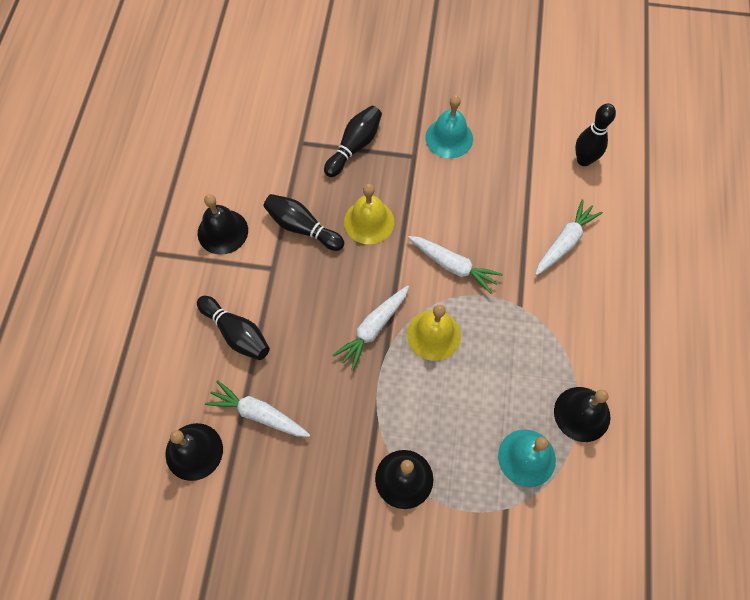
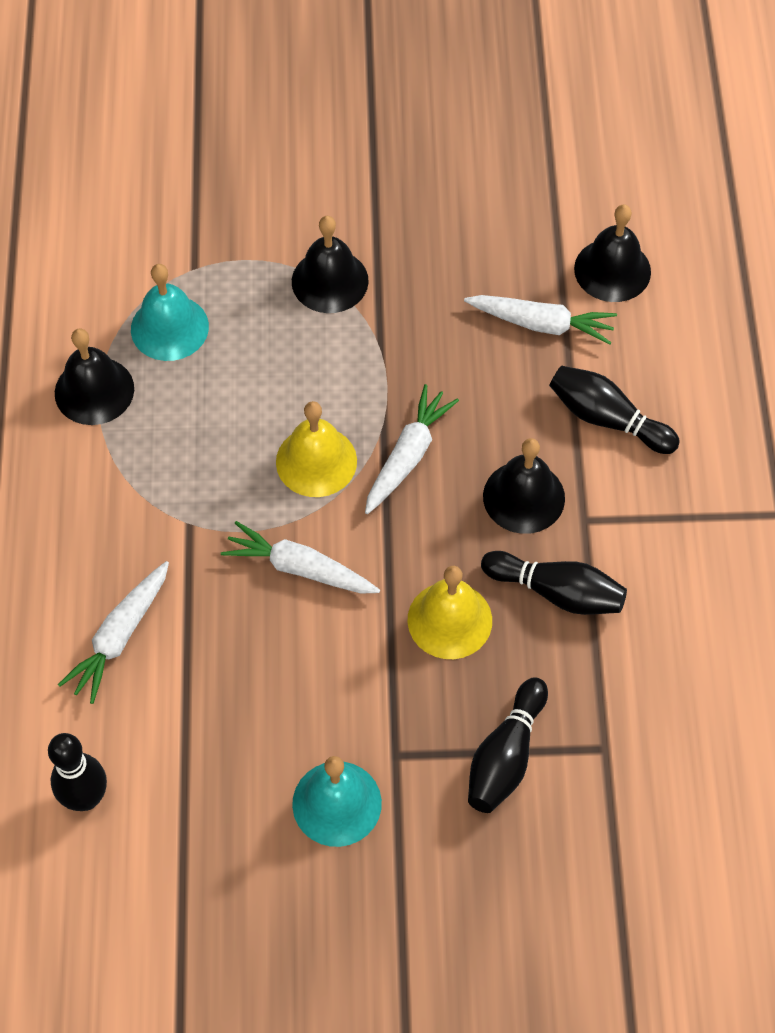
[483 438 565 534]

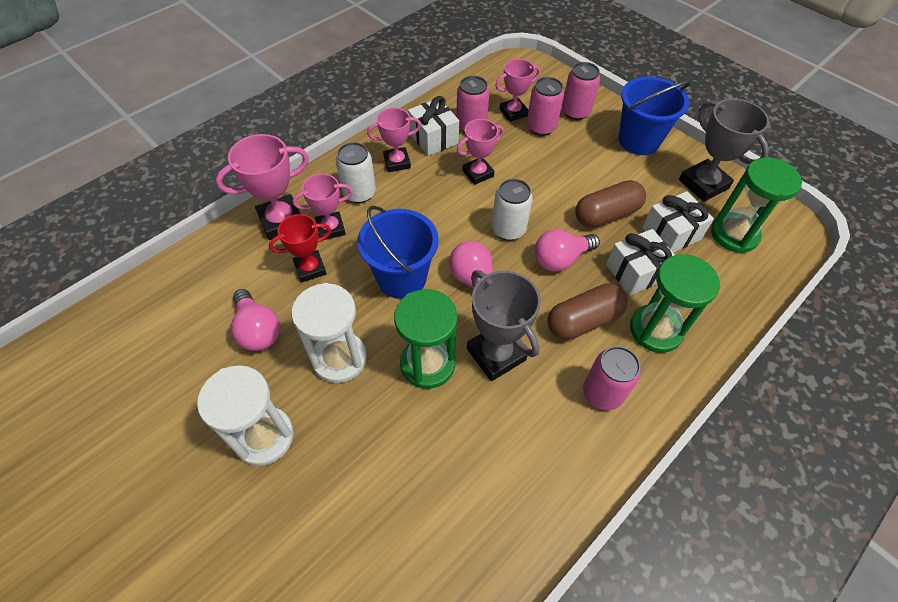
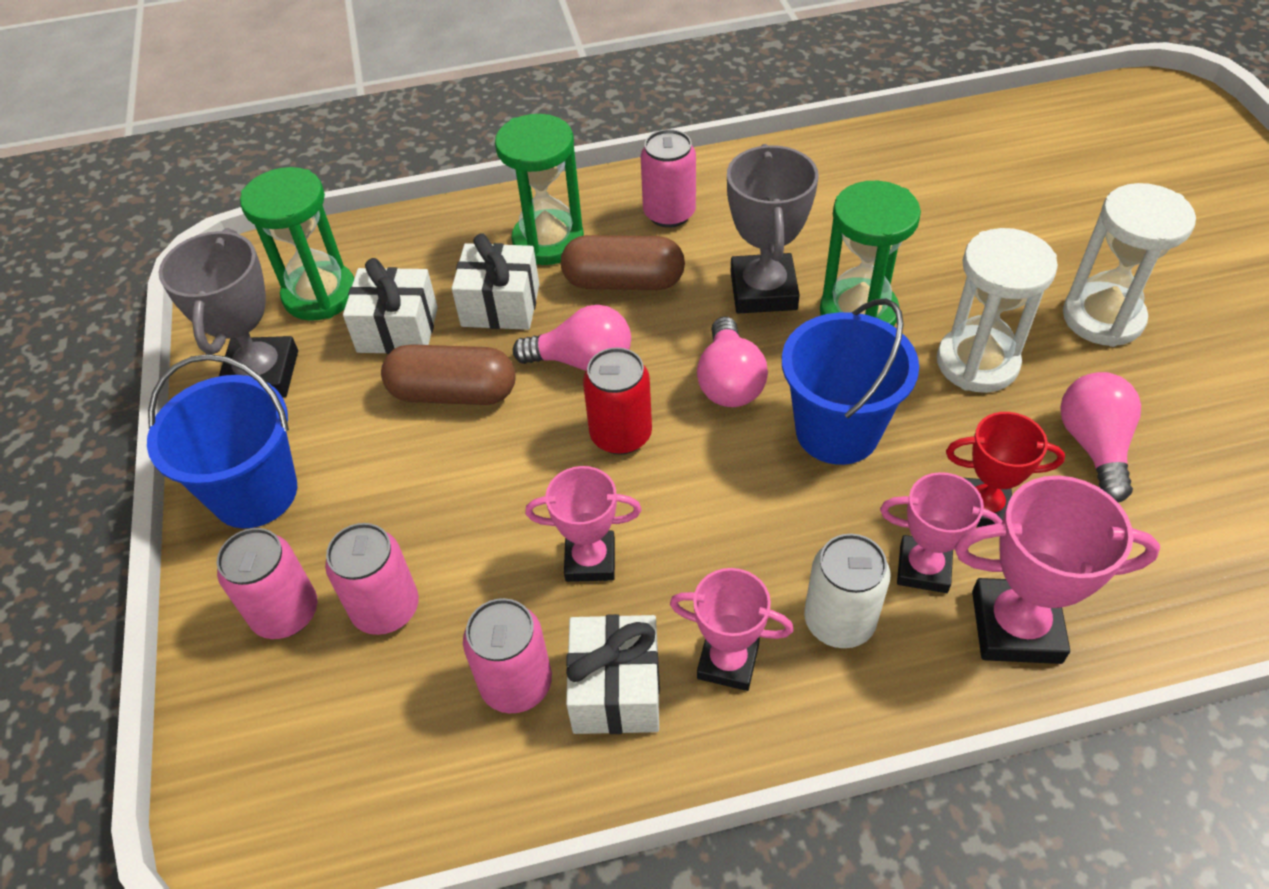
[583 347 652 455]
[495 59 540 122] (first image)

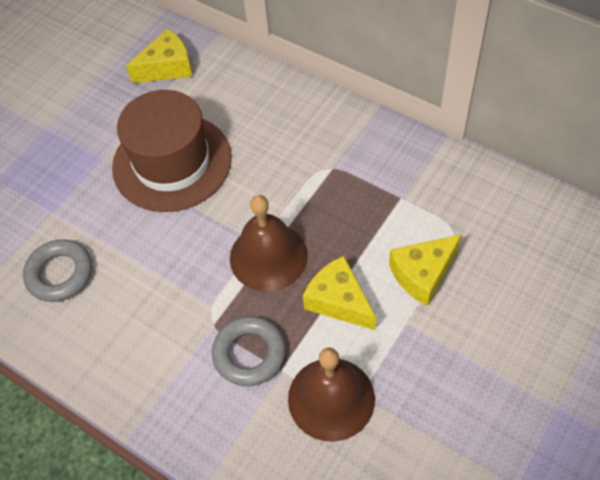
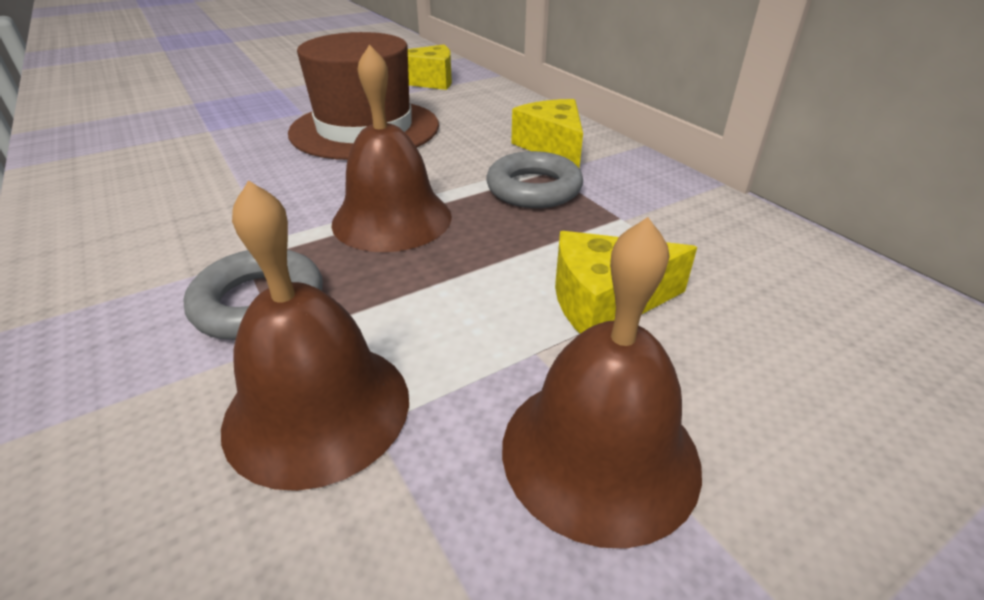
[486 151 583 208]
[511 99 583 168]
[502 217 702 549]

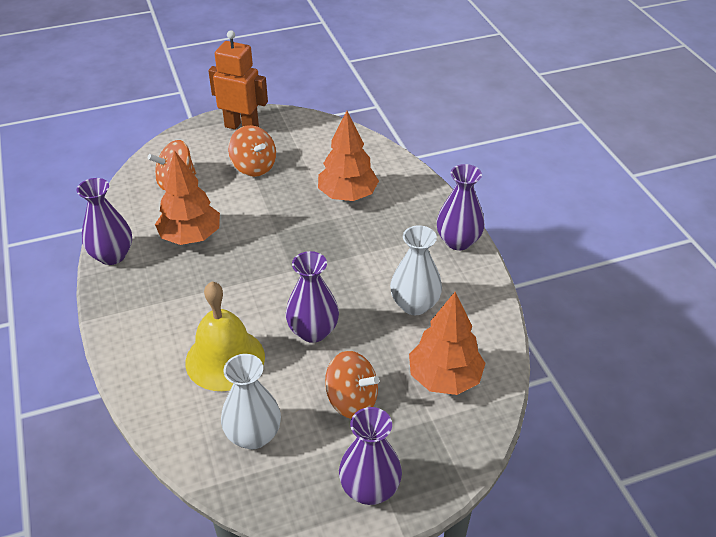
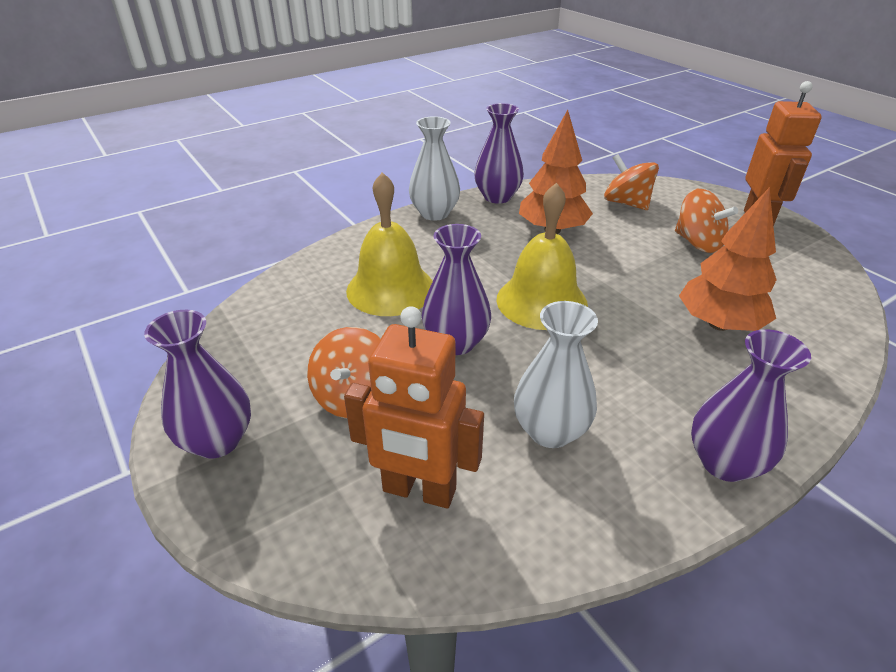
[409 116 460 221]
[675 189 738 253]
[344 306 484 508]
[496 183 588 330]

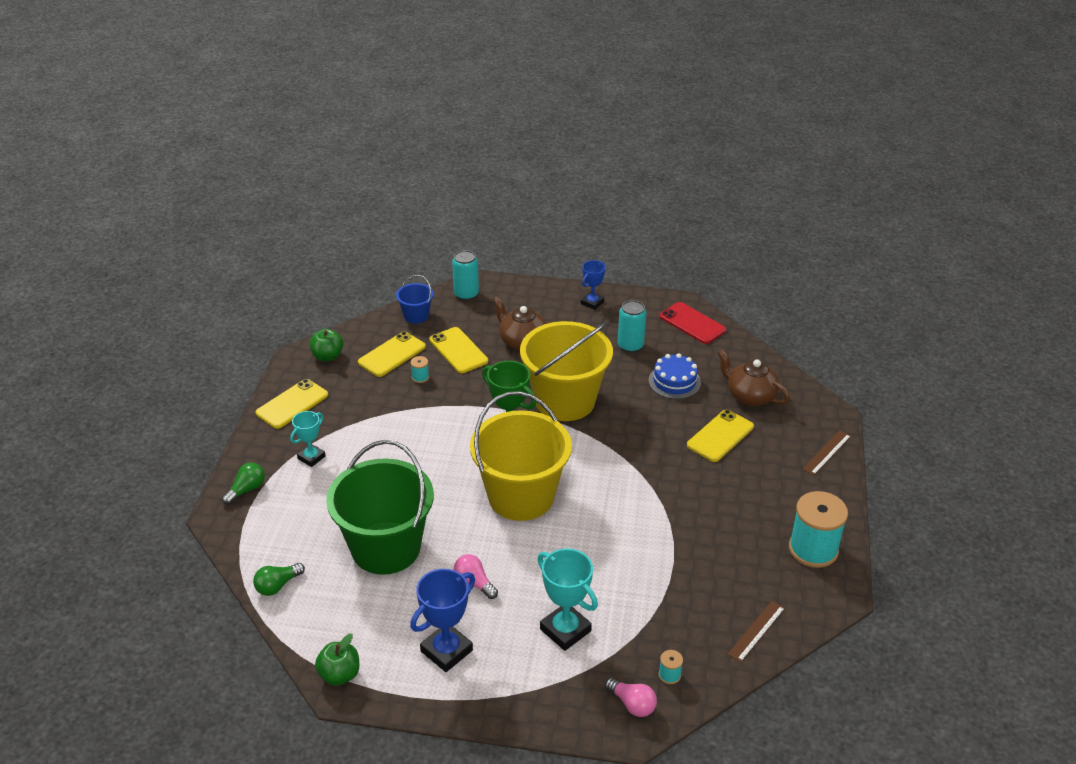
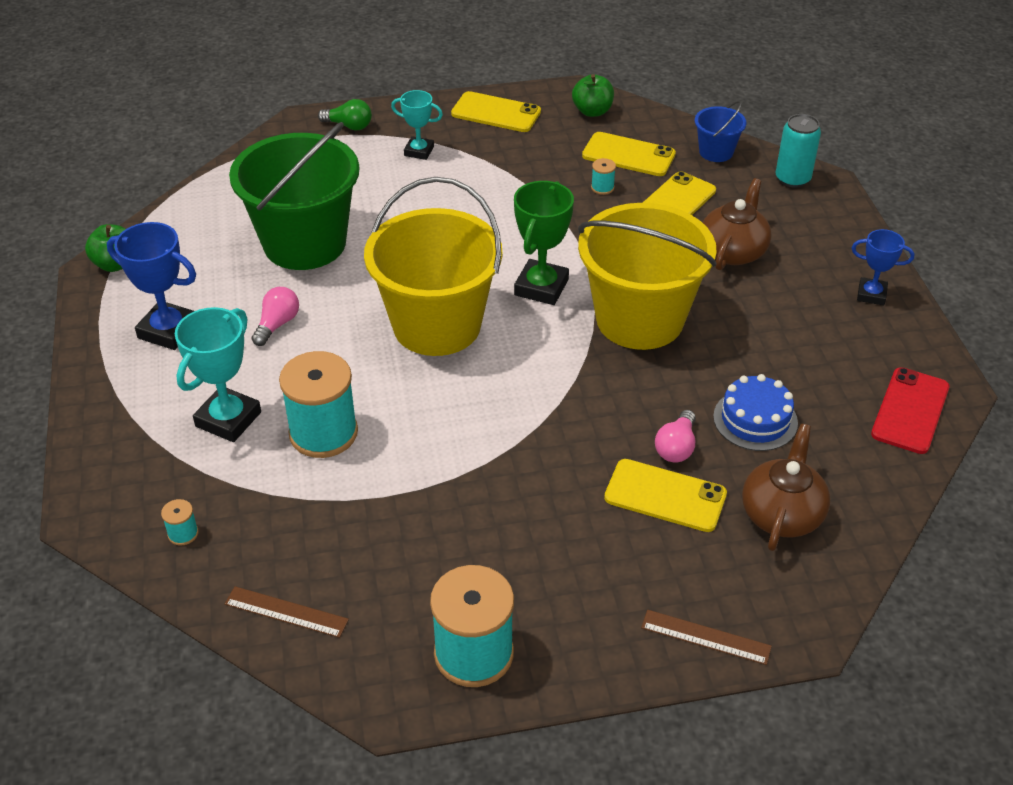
[253 563 305 596] (first image)
[655 410 696 462]
[618 300 647 353] (first image)
[279 351 358 458]

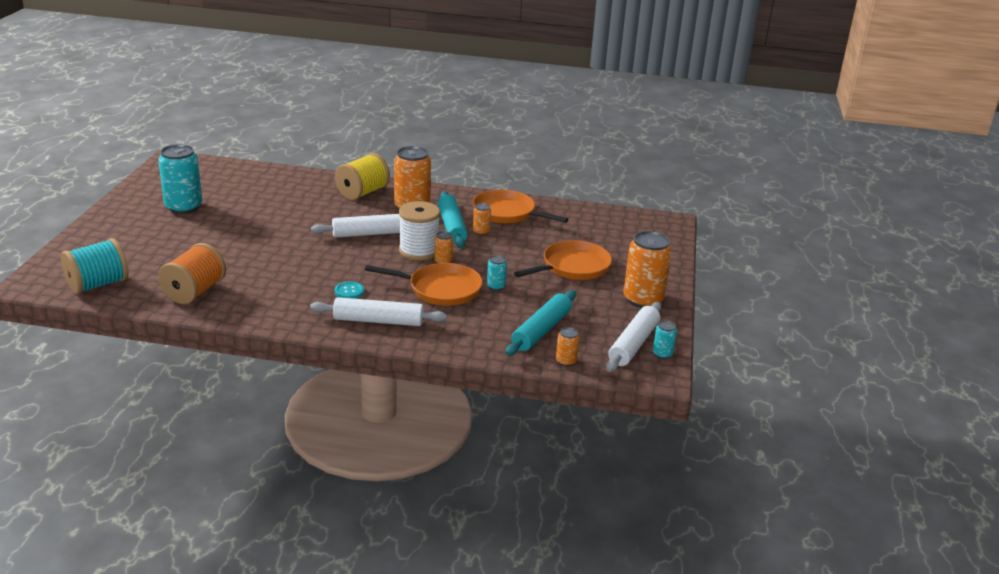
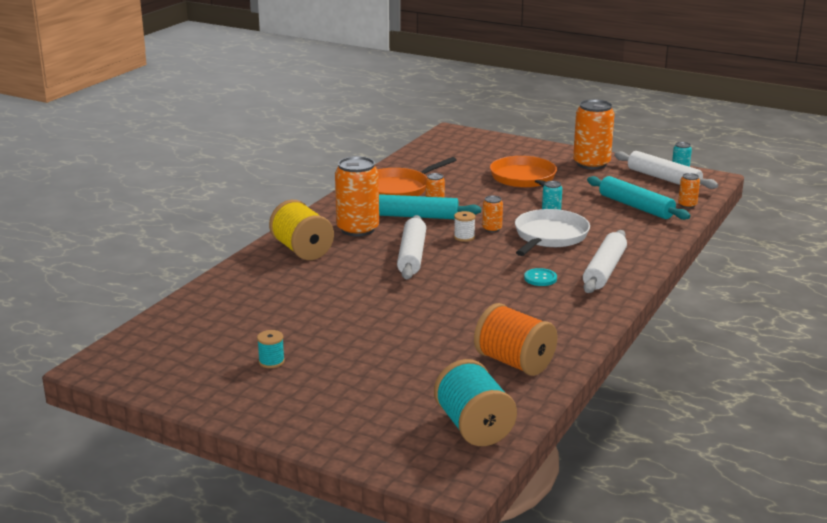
[257 330 285 368]
[515 209 590 256]
[454 211 476 242]

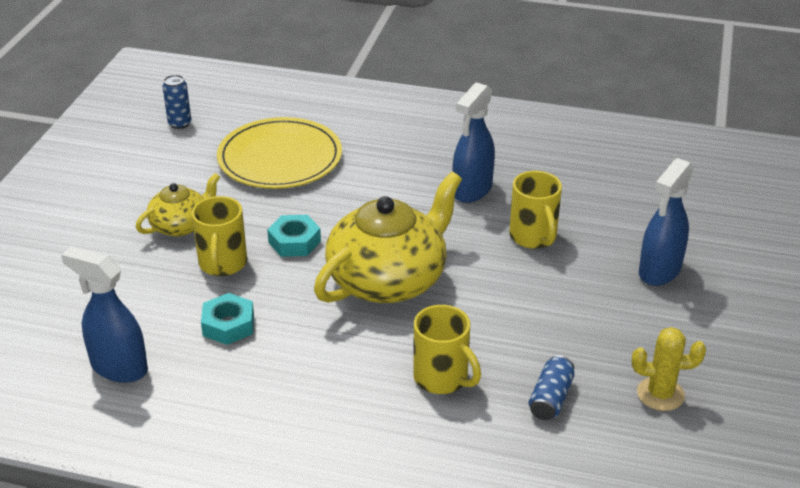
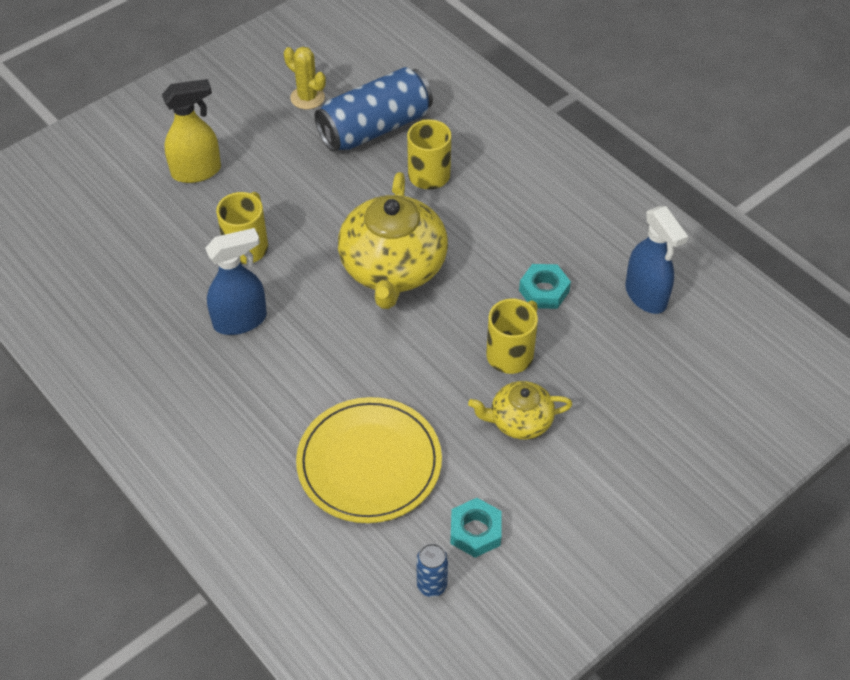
[450 498 502 558]
[338 172 448 309]
[314 67 433 152]
[162 79 221 183]

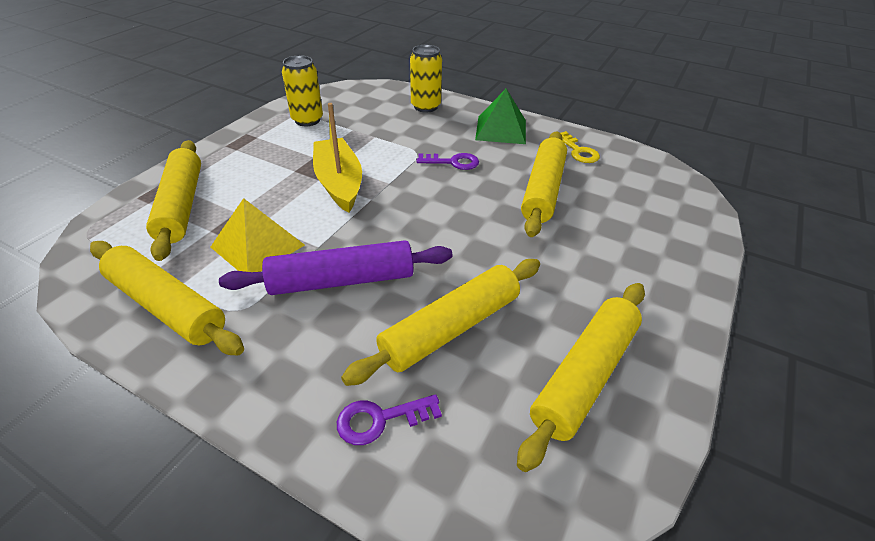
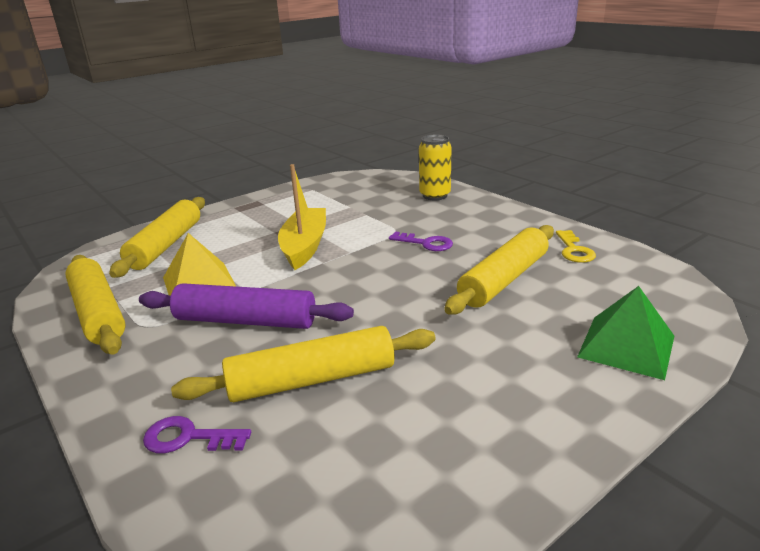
[282 55 323 126] (first image)
[577 286 674 380]
[517 283 645 472] (first image)

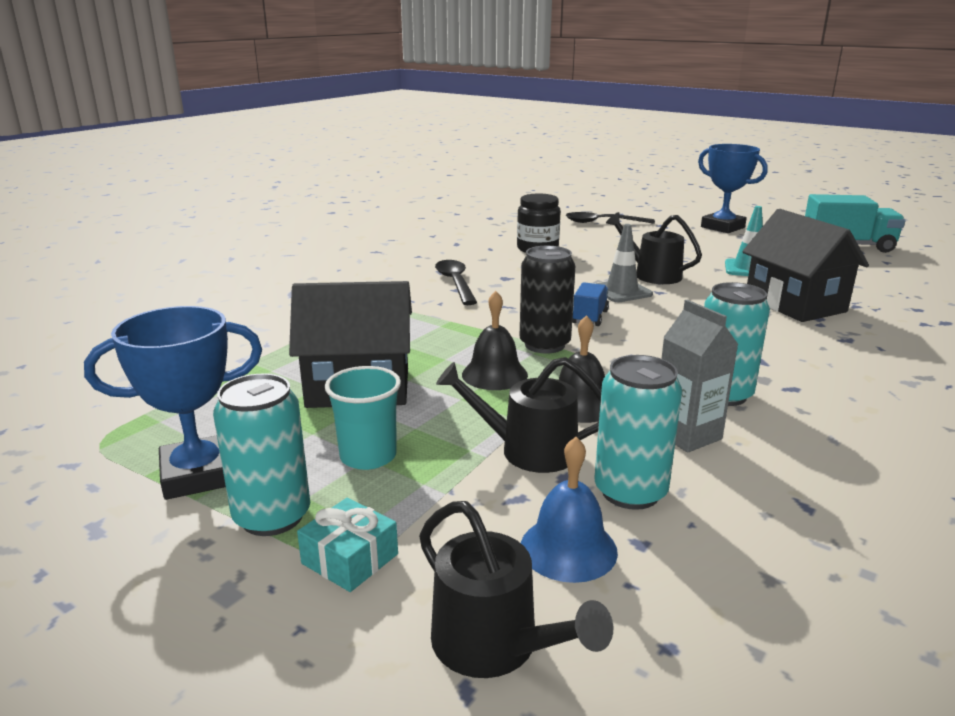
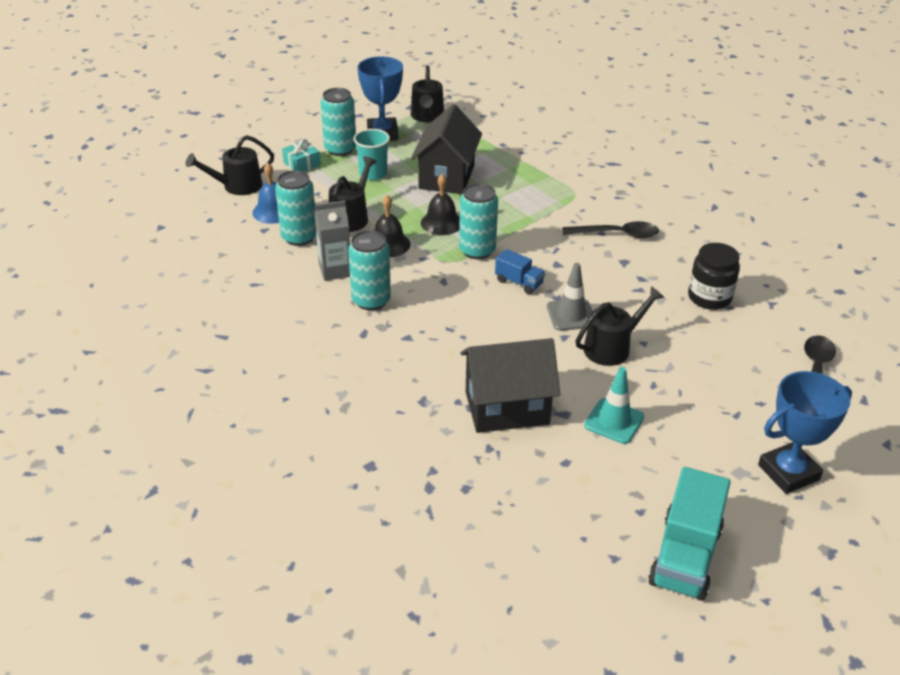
[459 183 498 259]
[411 65 444 122]

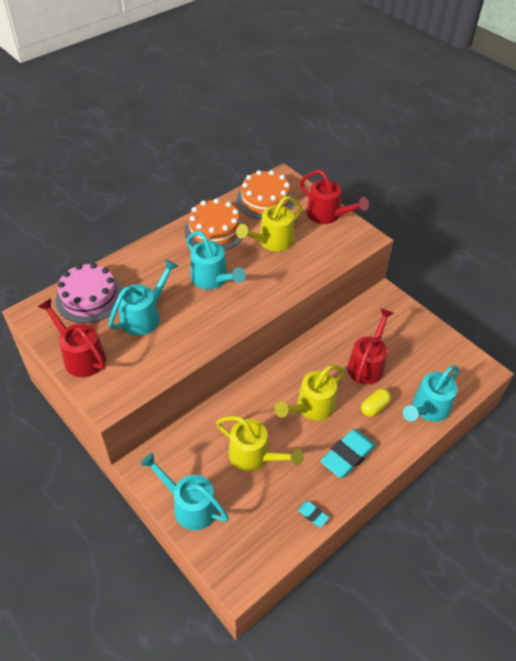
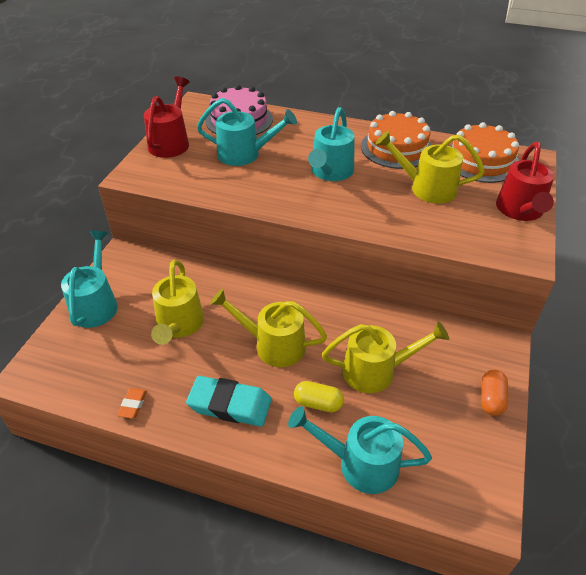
[117 388 147 418]
[322 321 449 393]
[481 369 508 416]

